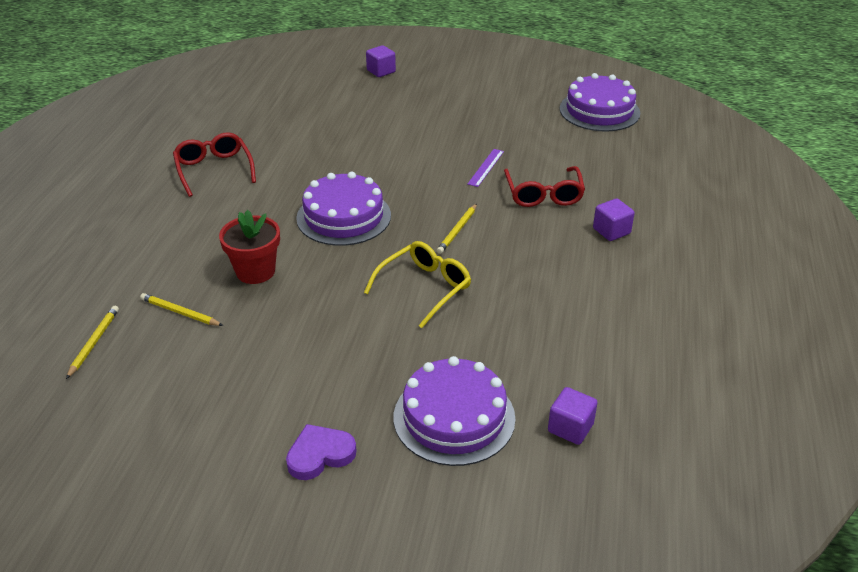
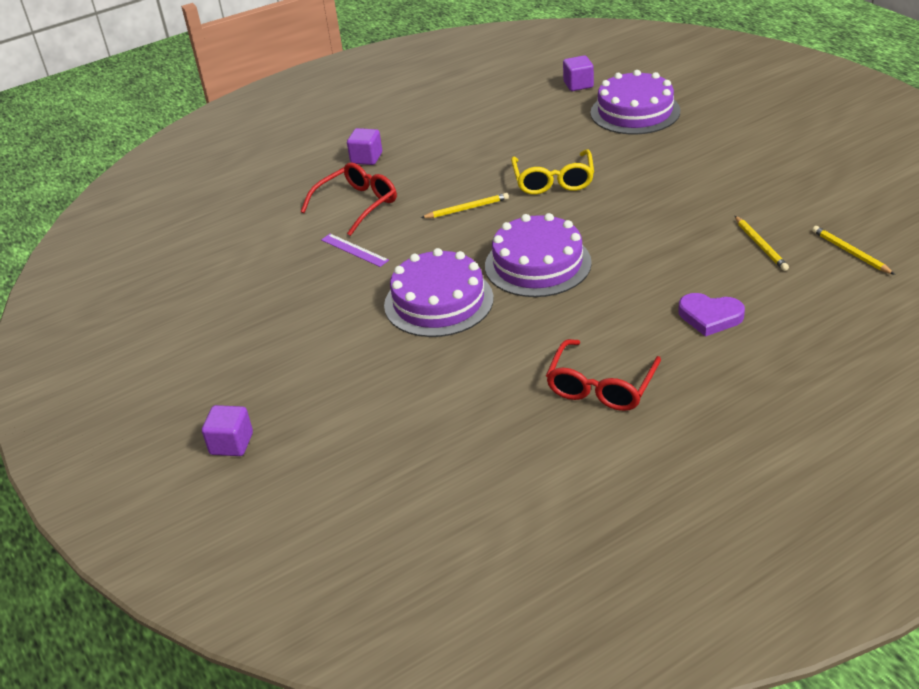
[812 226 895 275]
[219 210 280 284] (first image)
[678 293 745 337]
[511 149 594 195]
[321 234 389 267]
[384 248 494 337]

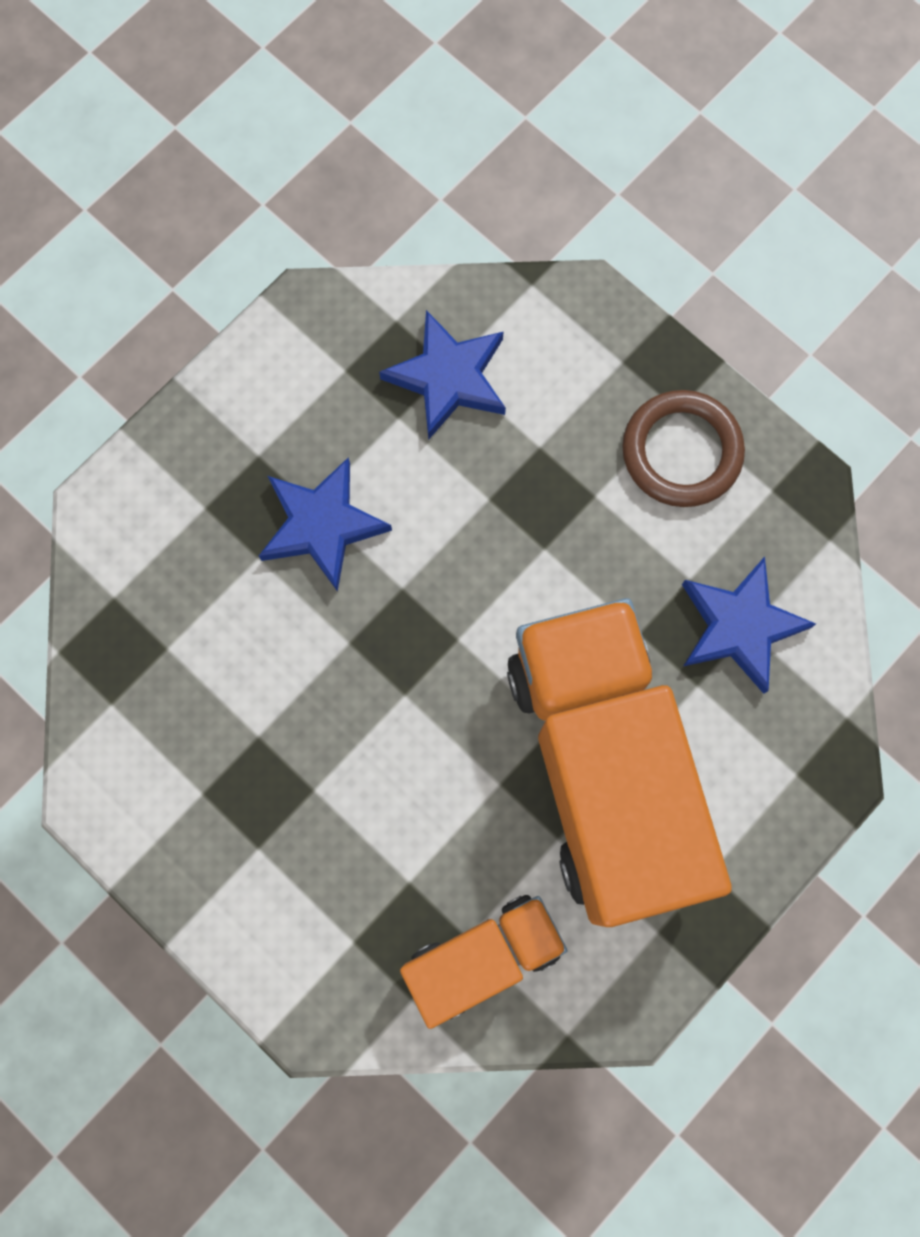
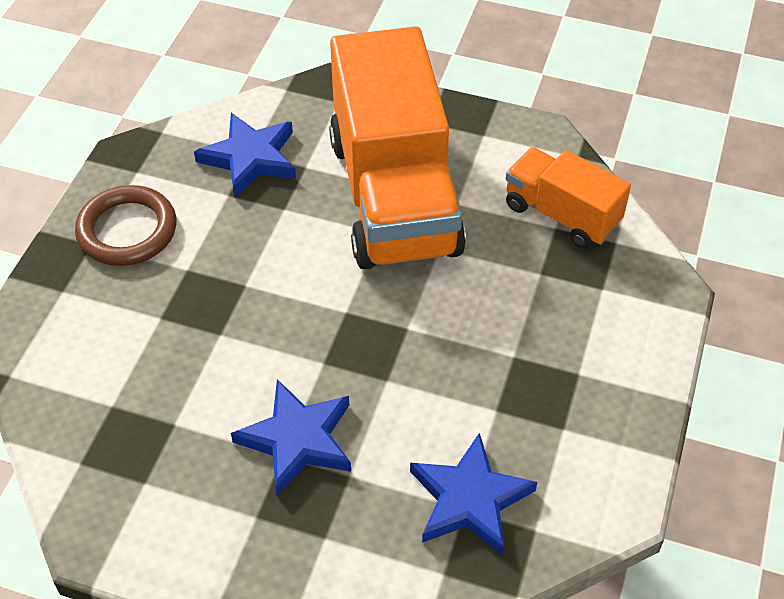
[410 433 537 555]
[329 27 466 269]

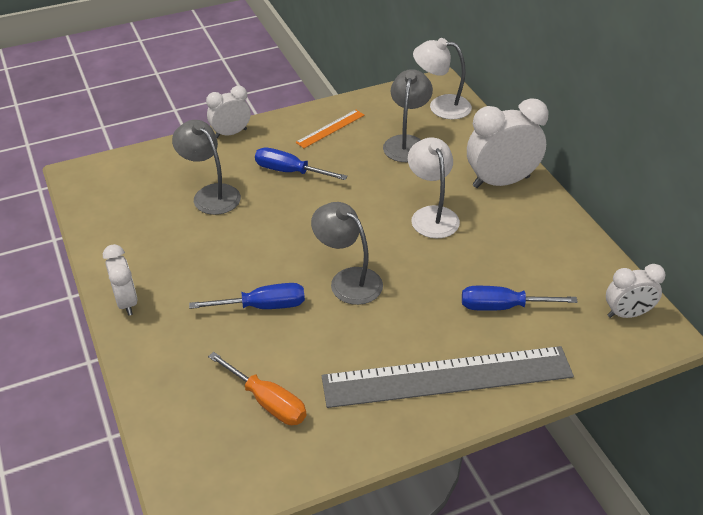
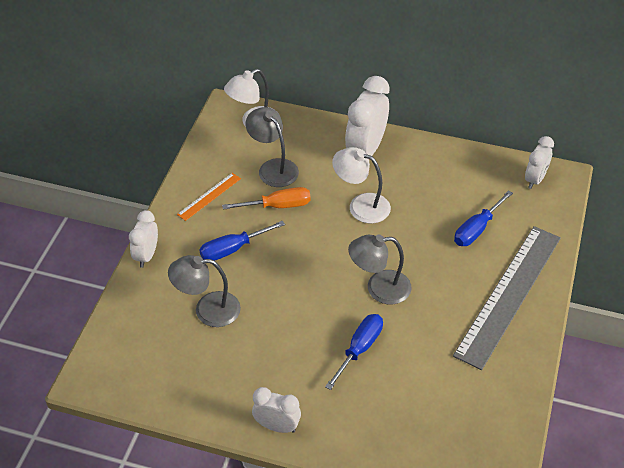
[222 187 311 210]
[177 173 241 221]

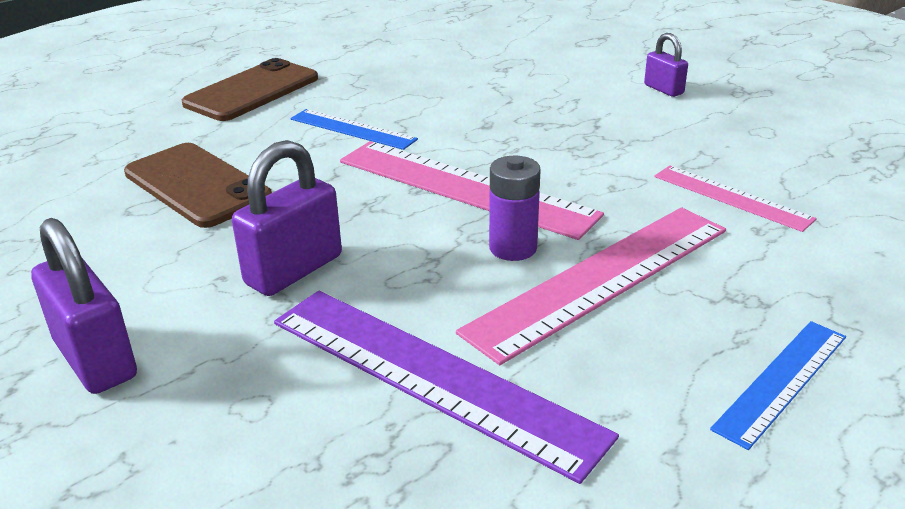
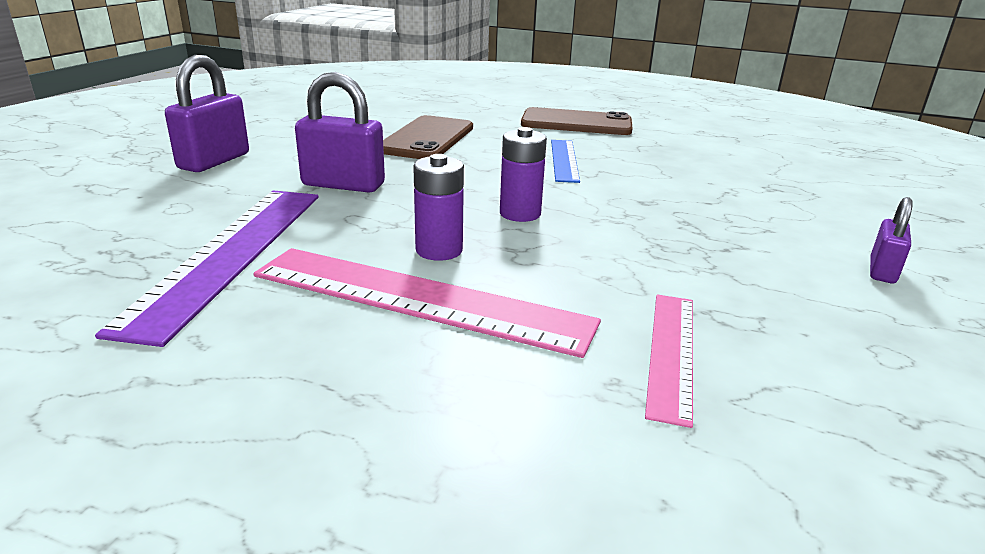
[500 127 547 222]
[710 321 846 450] (first image)

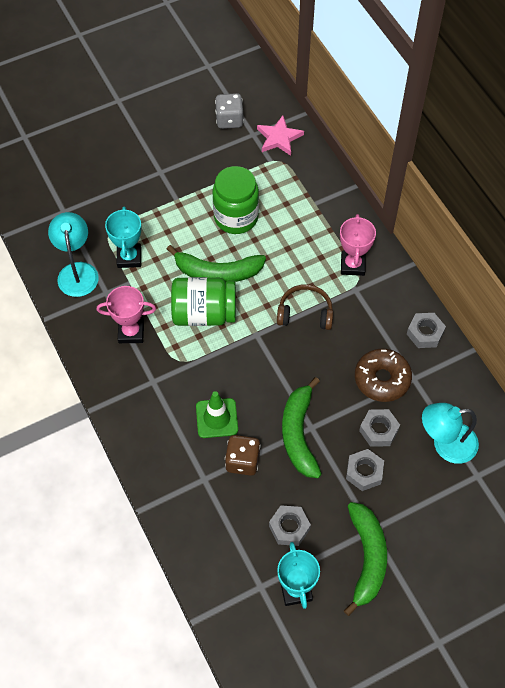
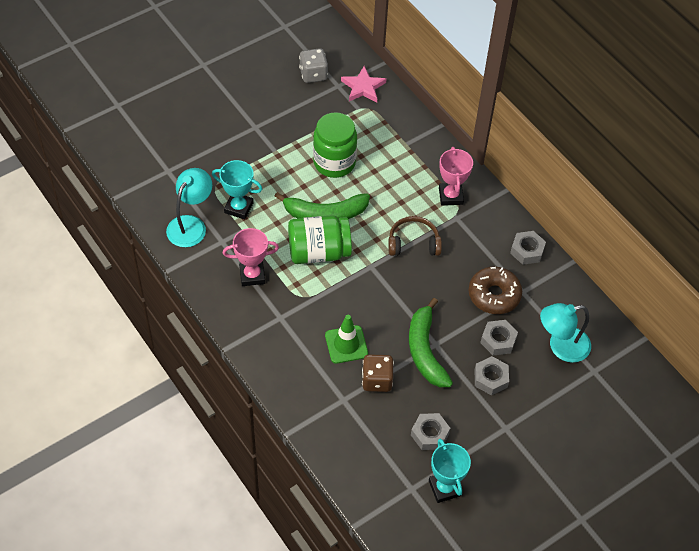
[166 168 212 247]
[212 160 262 219]
[344 502 387 616] (first image)

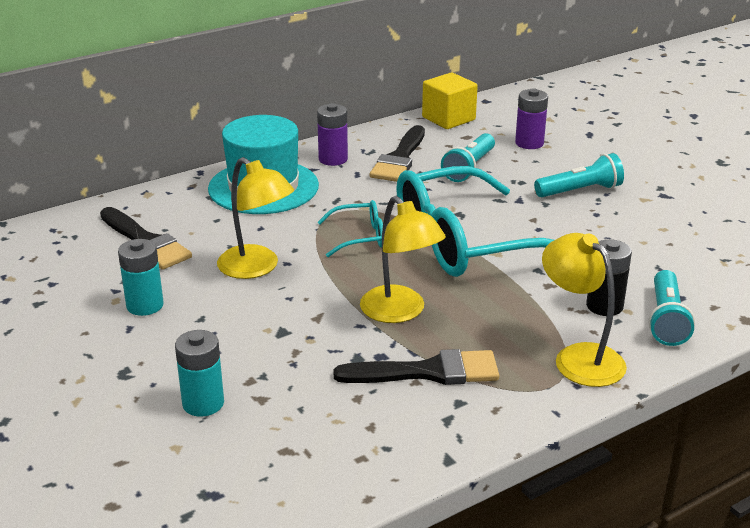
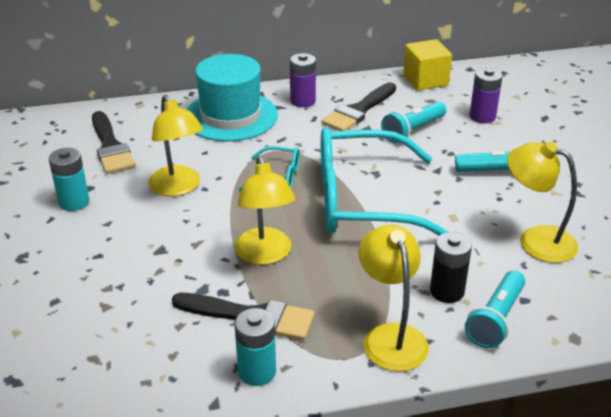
[235 308 276 386]
[507 142 578 263]

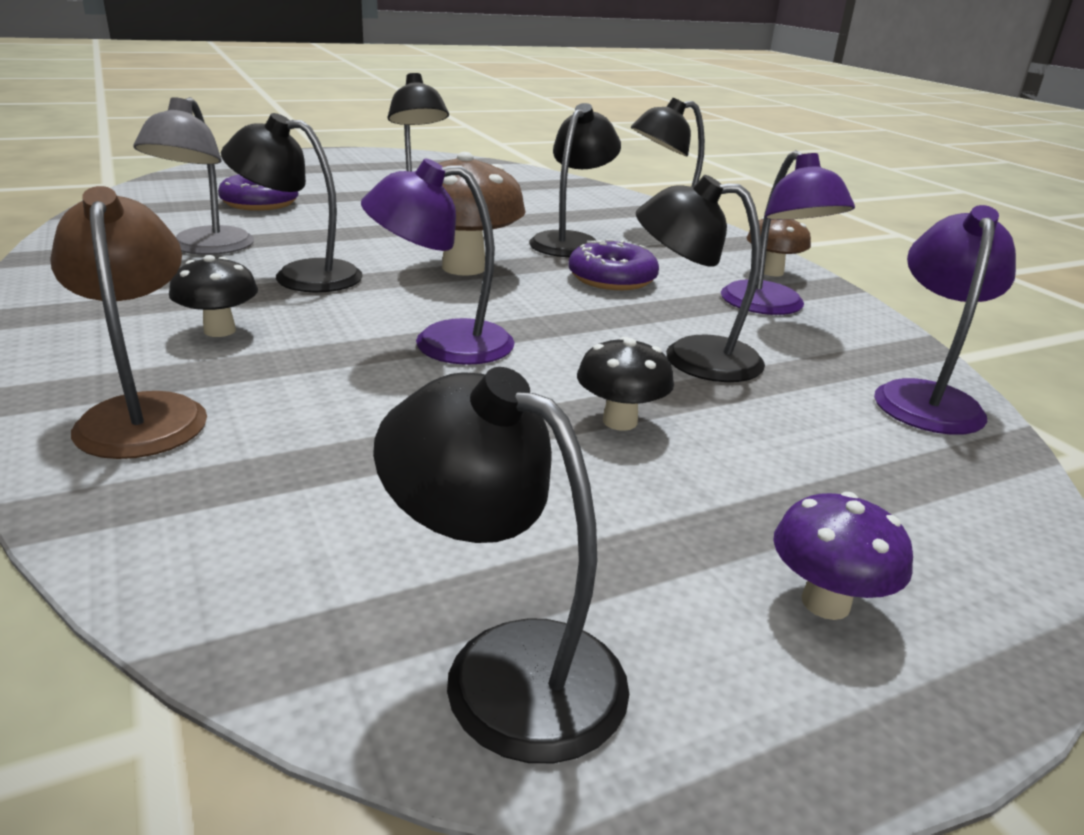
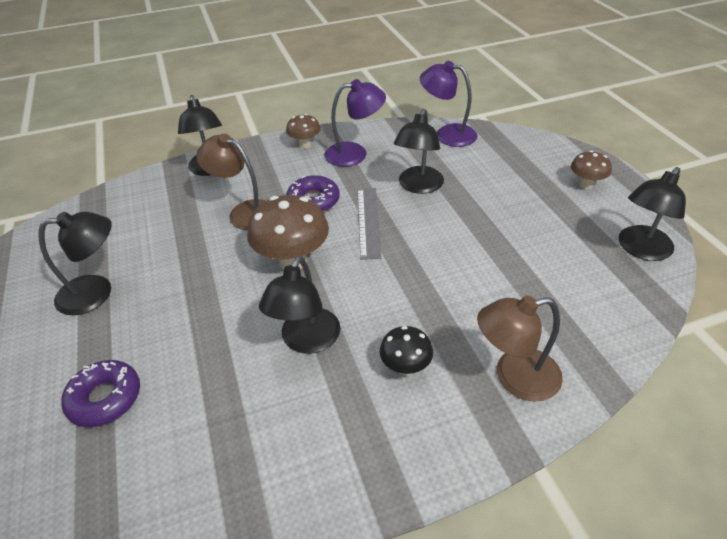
[133 97 254 255] (first image)
[361 158 515 365] (first image)
[196 134 265 230]
[577 337 674 431] (first image)
[571 150 612 189]
[357 188 381 260]

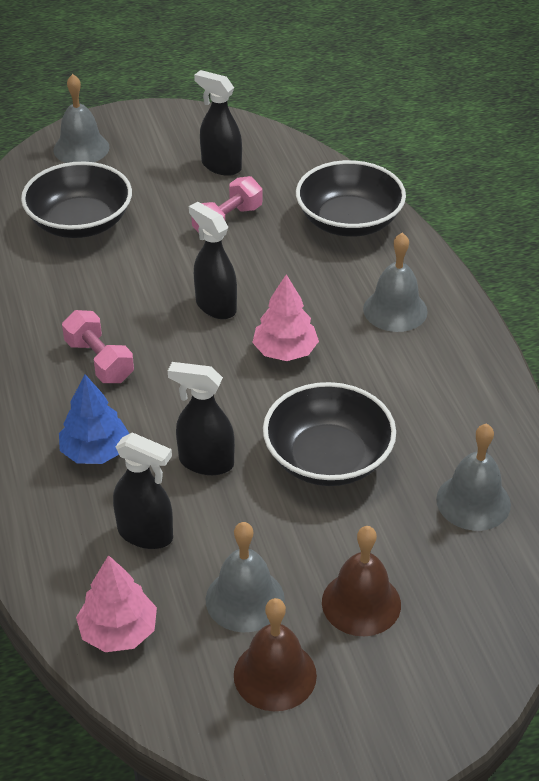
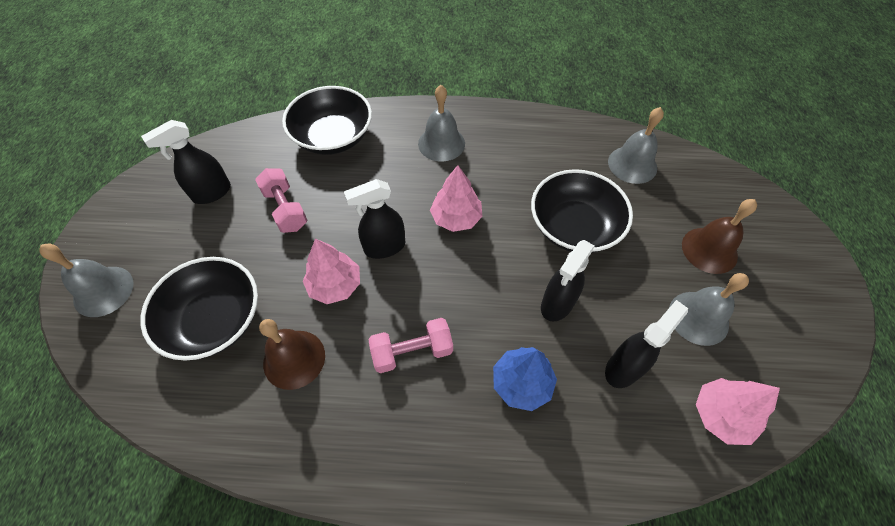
[259 319 325 390]
[303 239 360 304]

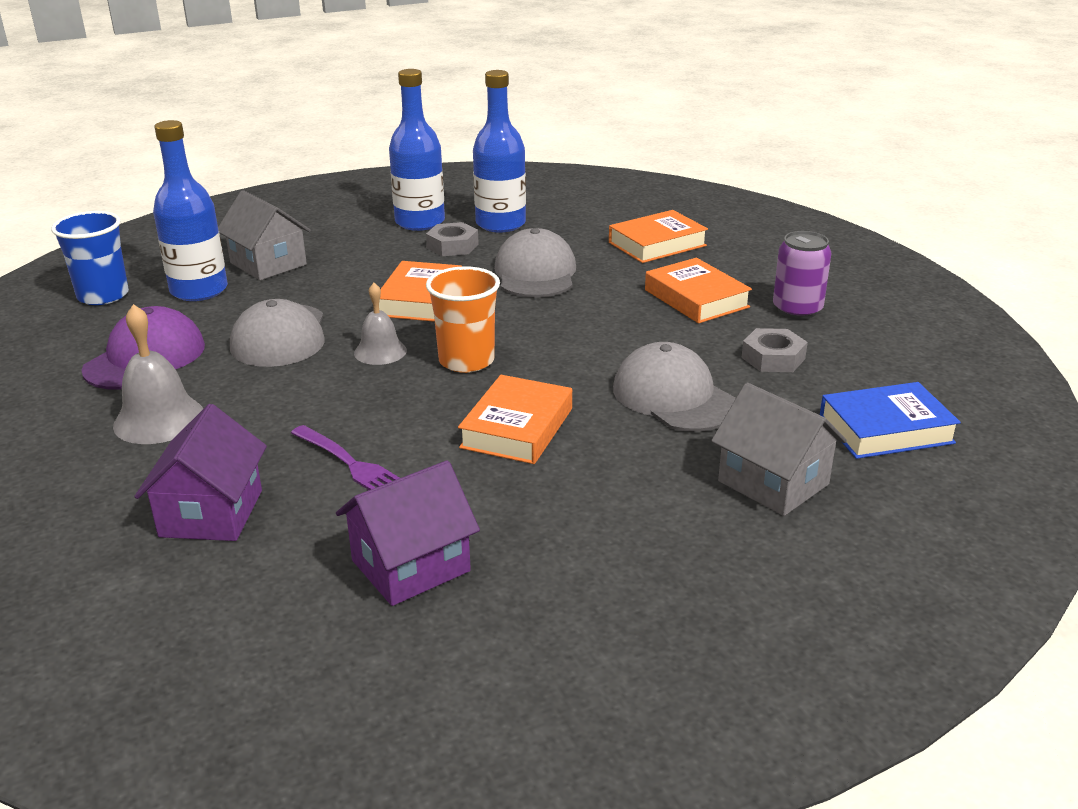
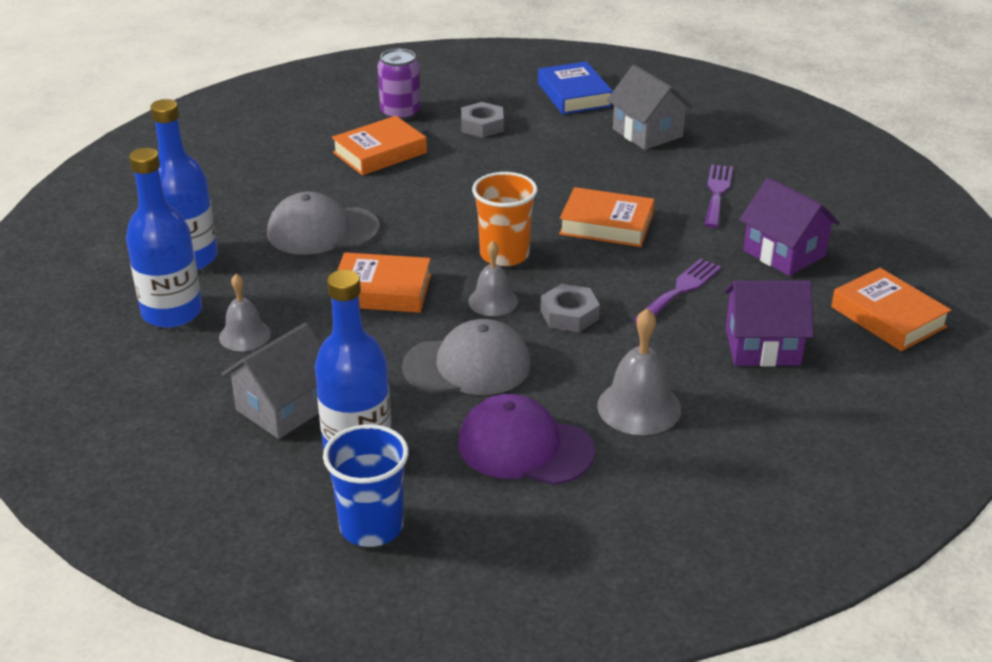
[541 284 600 332]
[831 268 951 351]
[613 342 736 432] (first image)
[607 65 693 150]
[219 274 271 351]
[704 164 733 228]

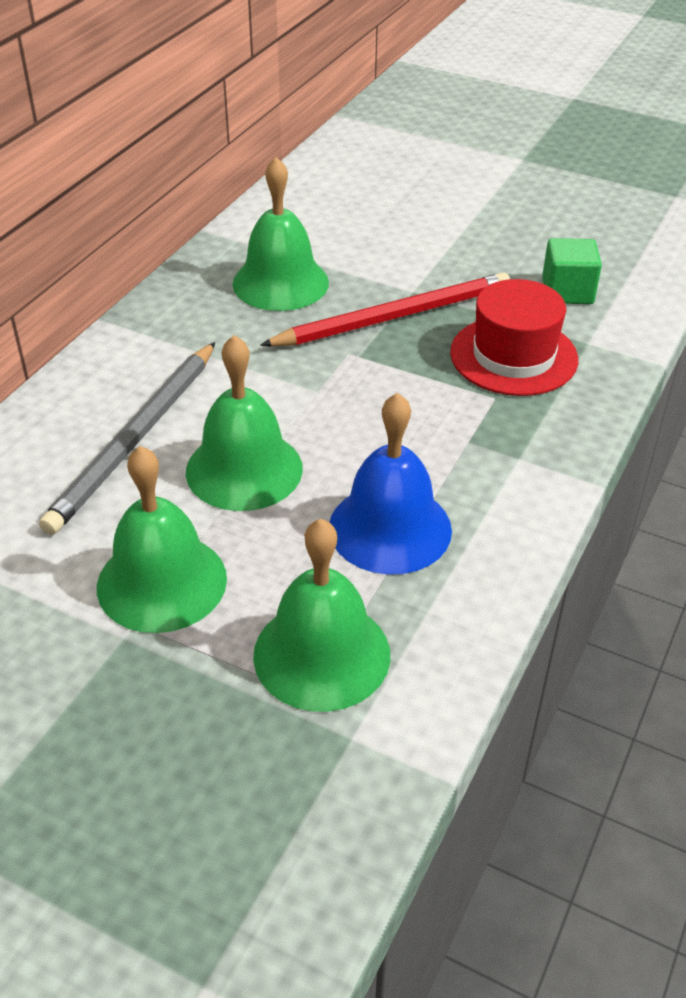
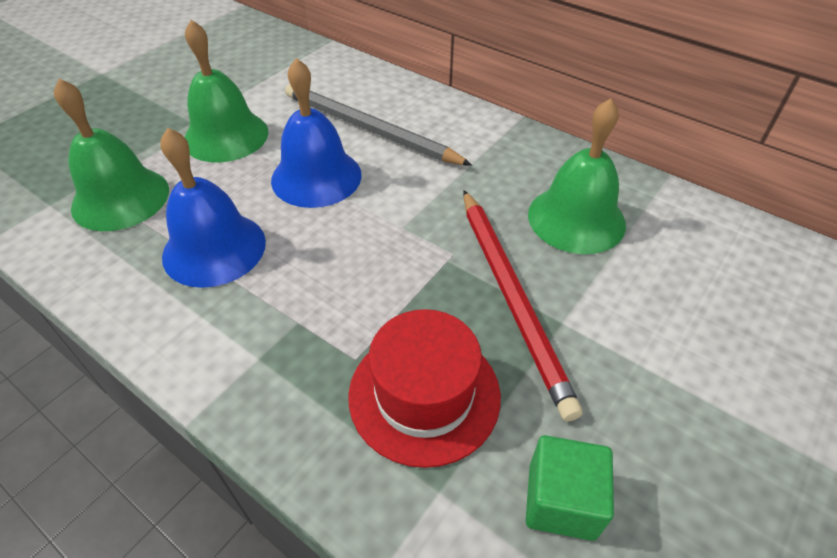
[271 58 362 208]

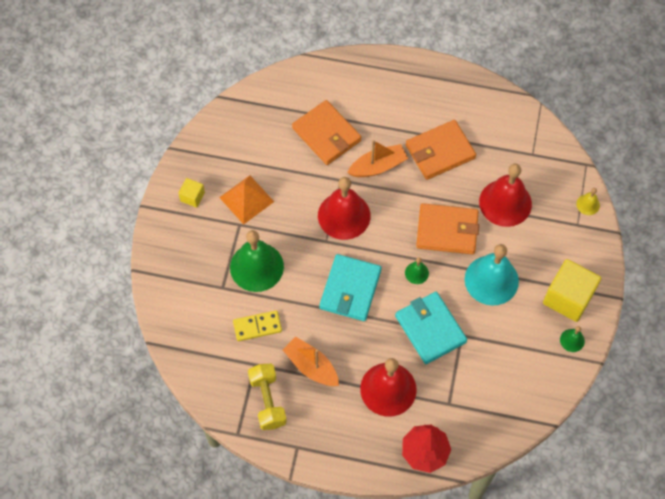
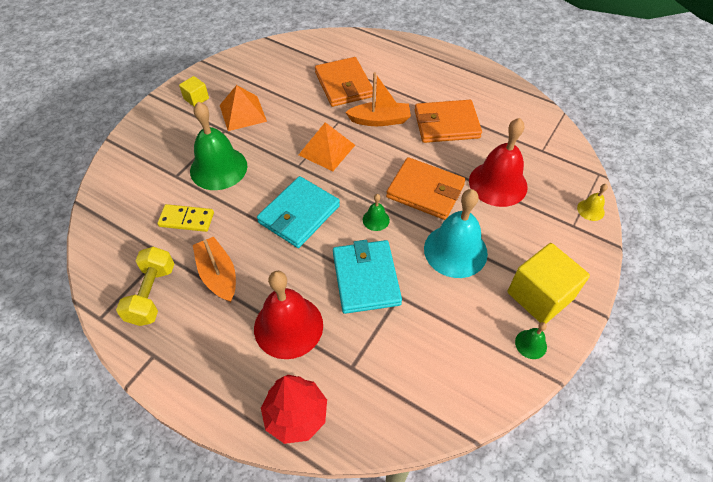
[298 122 355 171]

